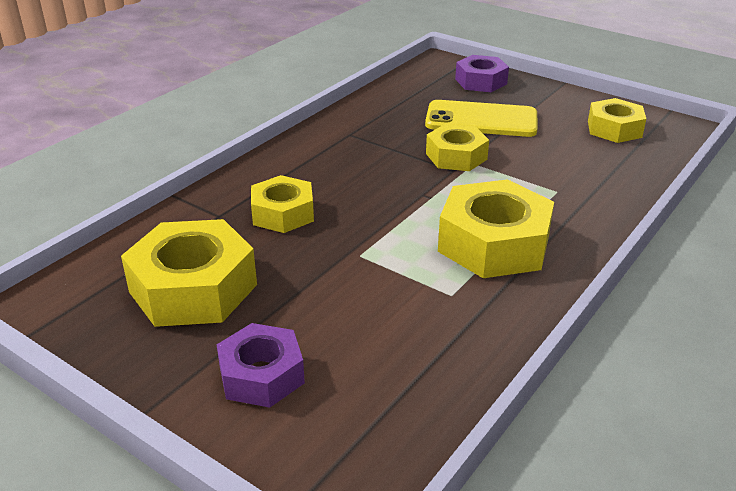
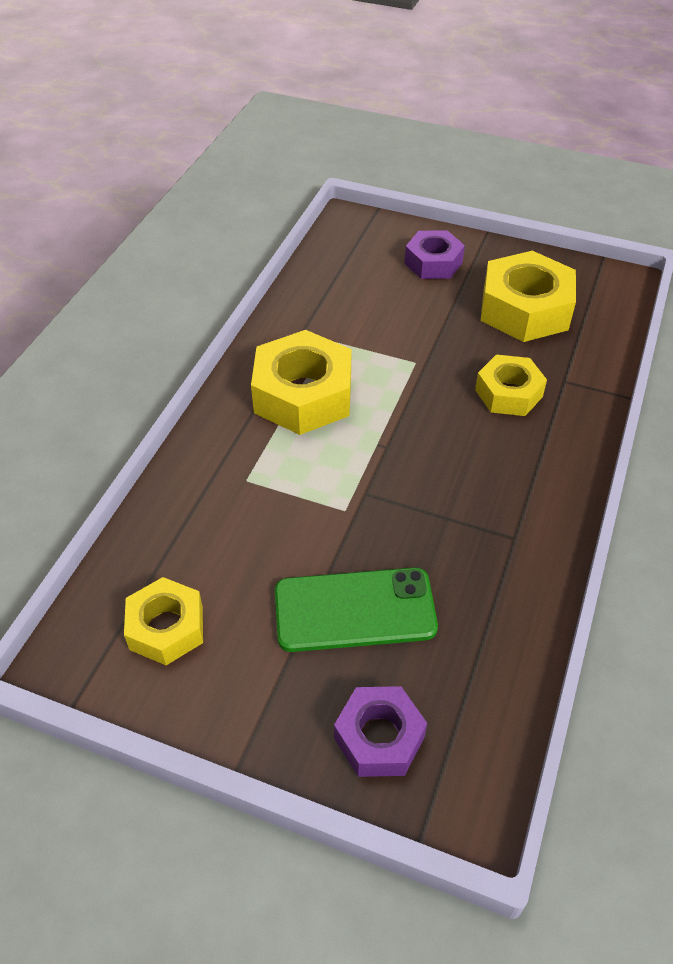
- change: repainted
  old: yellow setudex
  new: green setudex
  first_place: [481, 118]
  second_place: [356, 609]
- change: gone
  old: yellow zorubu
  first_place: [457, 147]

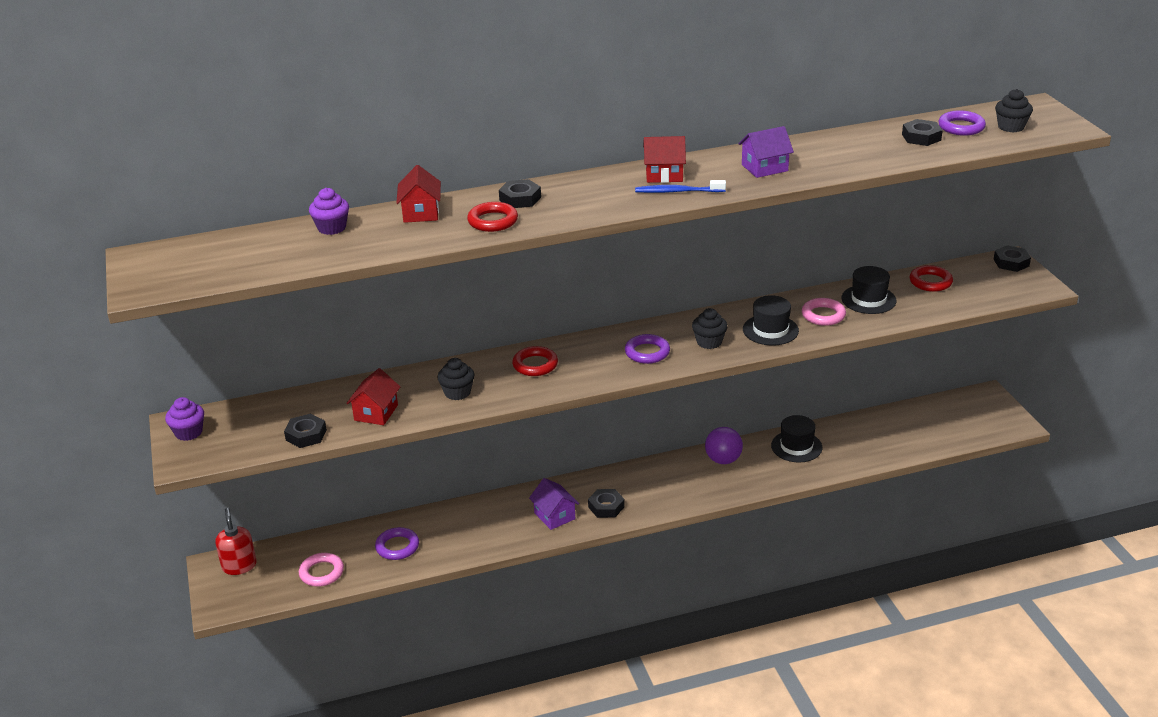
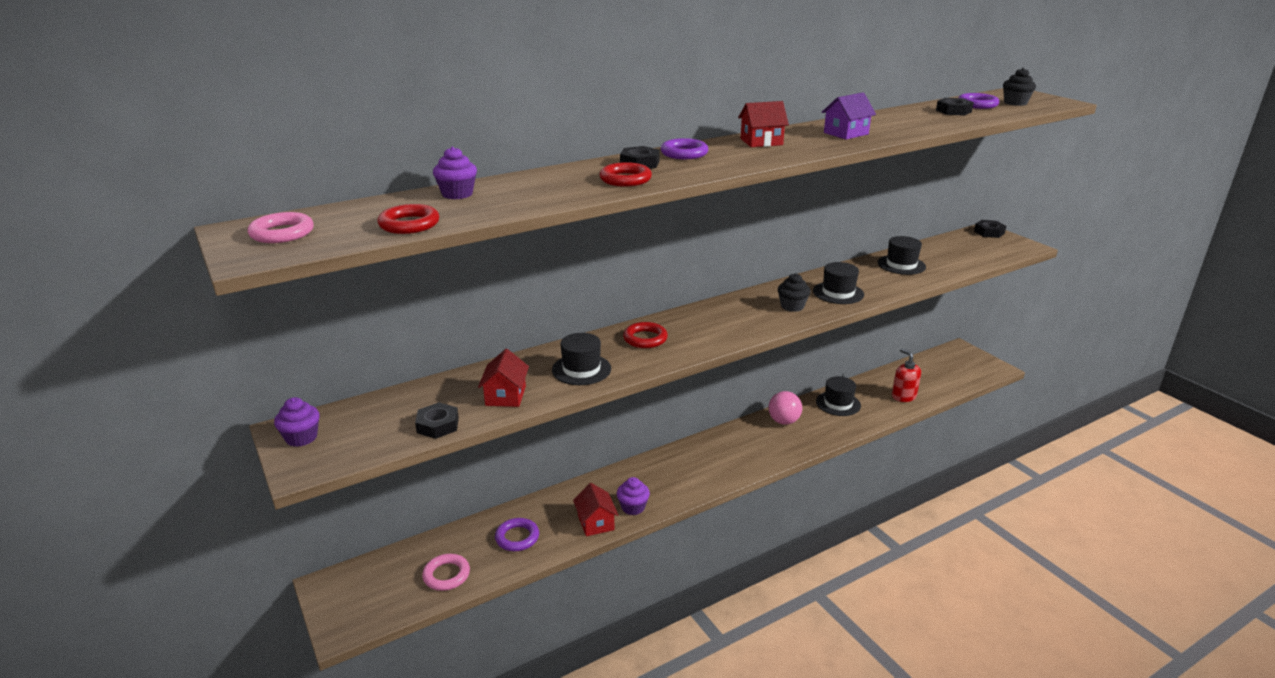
- change: shifted
  old: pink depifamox
  first_place: [824, 312]
  second_place: [281, 227]
- change: shifted
  old: red depifamox
  first_place: [931, 278]
  second_place: [408, 219]
- change: swapped
  old: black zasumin
  new: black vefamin
  first_place: [455, 379]
  second_place: [581, 359]
- change: shifted
  old: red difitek
  first_place: [418, 194]
  second_place: [595, 509]
- change: new
  new: purple zasumin
  second_place: [633, 496]
- change: shifted
  old: purple depifamox
  first_place: [647, 349]
  second_place: [684, 148]
- change: repainted
  old: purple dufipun
  new: pink dufipun
  first_place: [724, 445]
  second_place: [785, 408]
- change: shifted
  old: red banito
  first_place: [236, 541]
  second_place: [906, 375]
- change: gone
  old: purple difitek
  first_place: [554, 504]
- change: gone
  old: black zorubu
  first_place: [606, 503]
- change: gone
  old: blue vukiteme
  first_place: [680, 186]

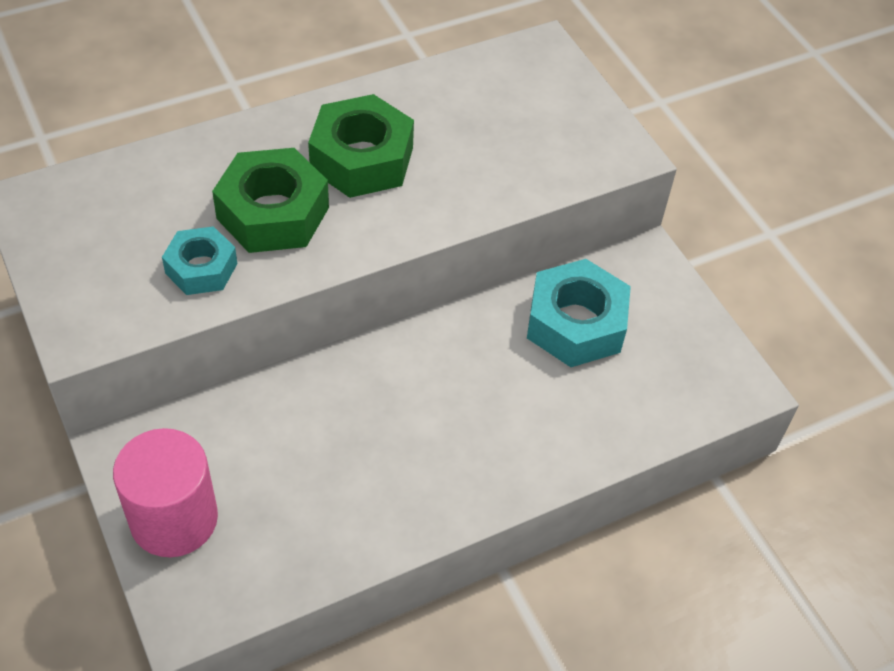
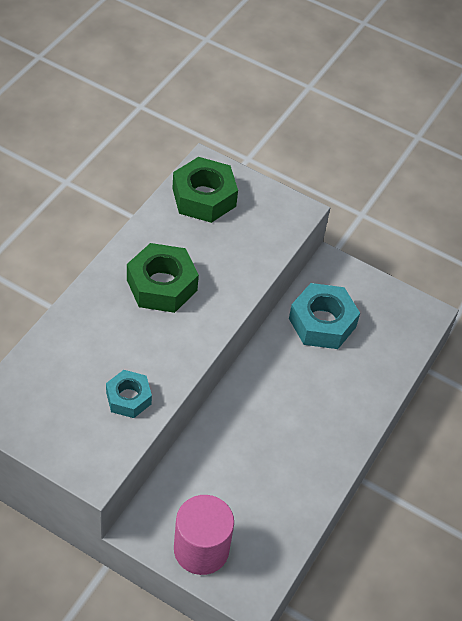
- change: shifted
  old: green zorubu
  first_place: [270, 200]
  second_place: [205, 190]

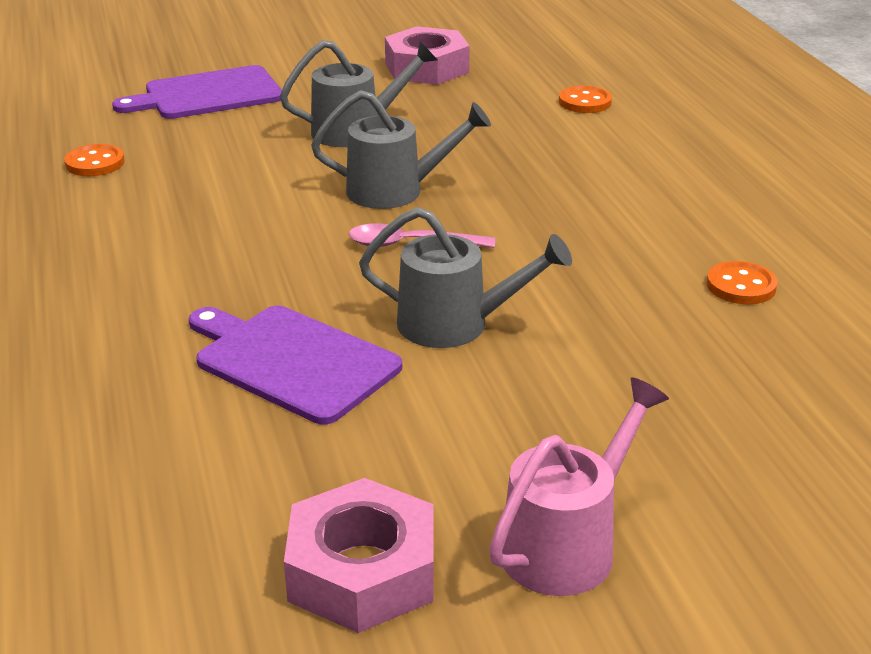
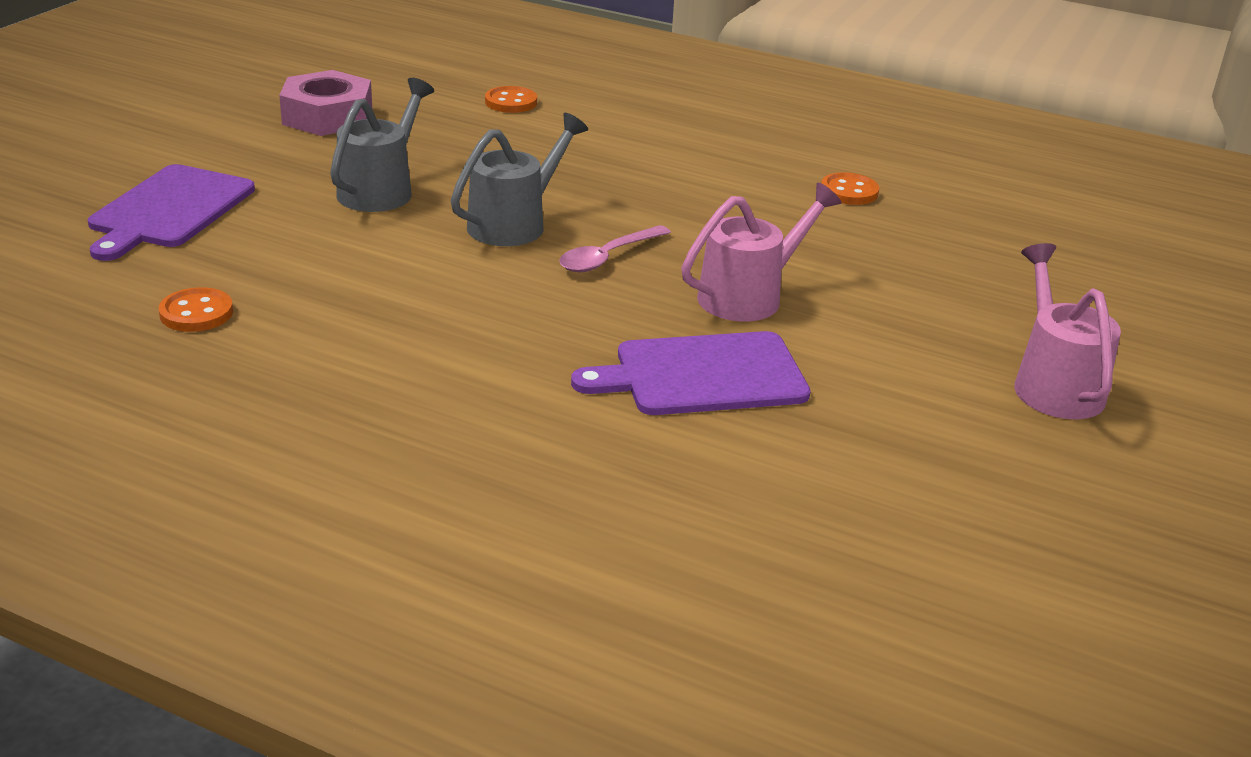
- change: repainted
  old: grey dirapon
  new: pink dirapon
  first_place: [465, 277]
  second_place: [761, 252]
- change: gone
  old: pink zorubu
  first_place: [359, 555]

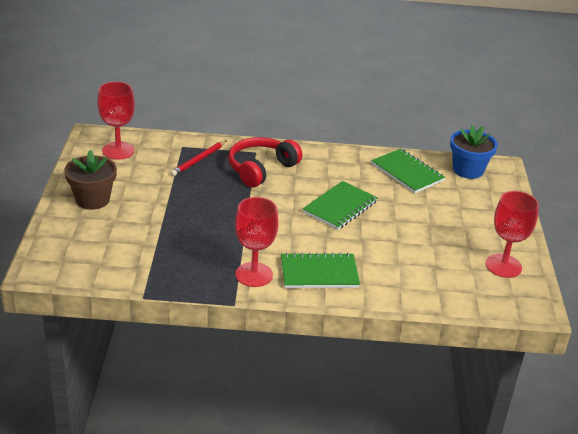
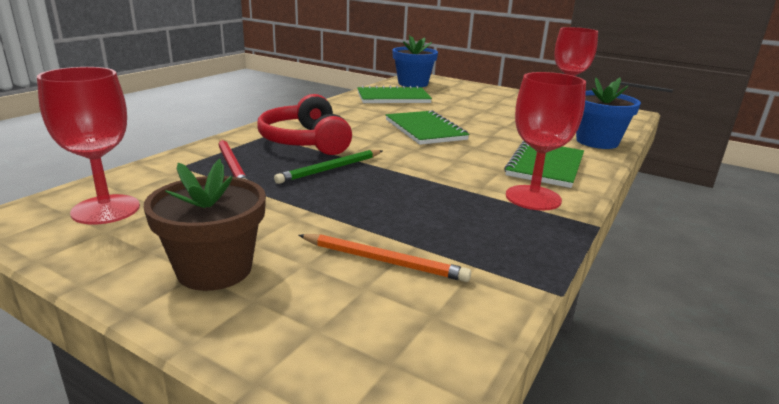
- change: new
  new: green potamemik
  second_place: [328, 167]
- change: new
  new: orange potamemik
  second_place: [385, 258]
- change: new
  new: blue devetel
  second_place: [608, 113]

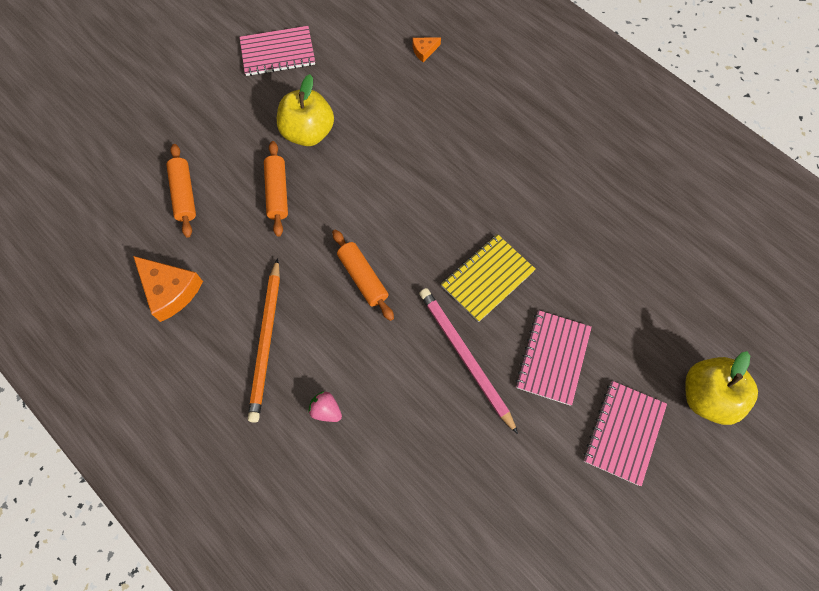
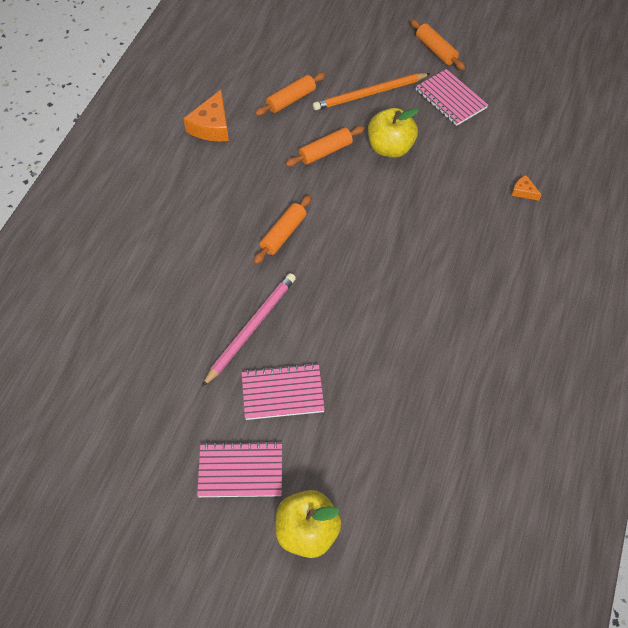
- change: shifted
  old: orange potamemik
  first_place: [264, 340]
  second_place: [372, 91]
- change: new
  new: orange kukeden
  second_place: [437, 44]
- change: gone
  old: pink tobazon
  first_place: [325, 406]
- change: gone
  old: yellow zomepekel
  first_place: [488, 278]

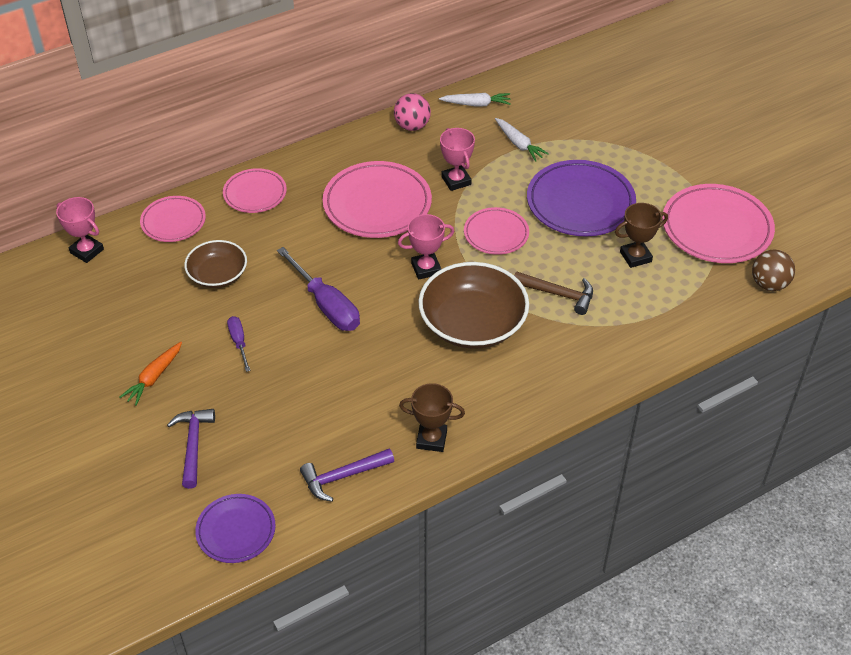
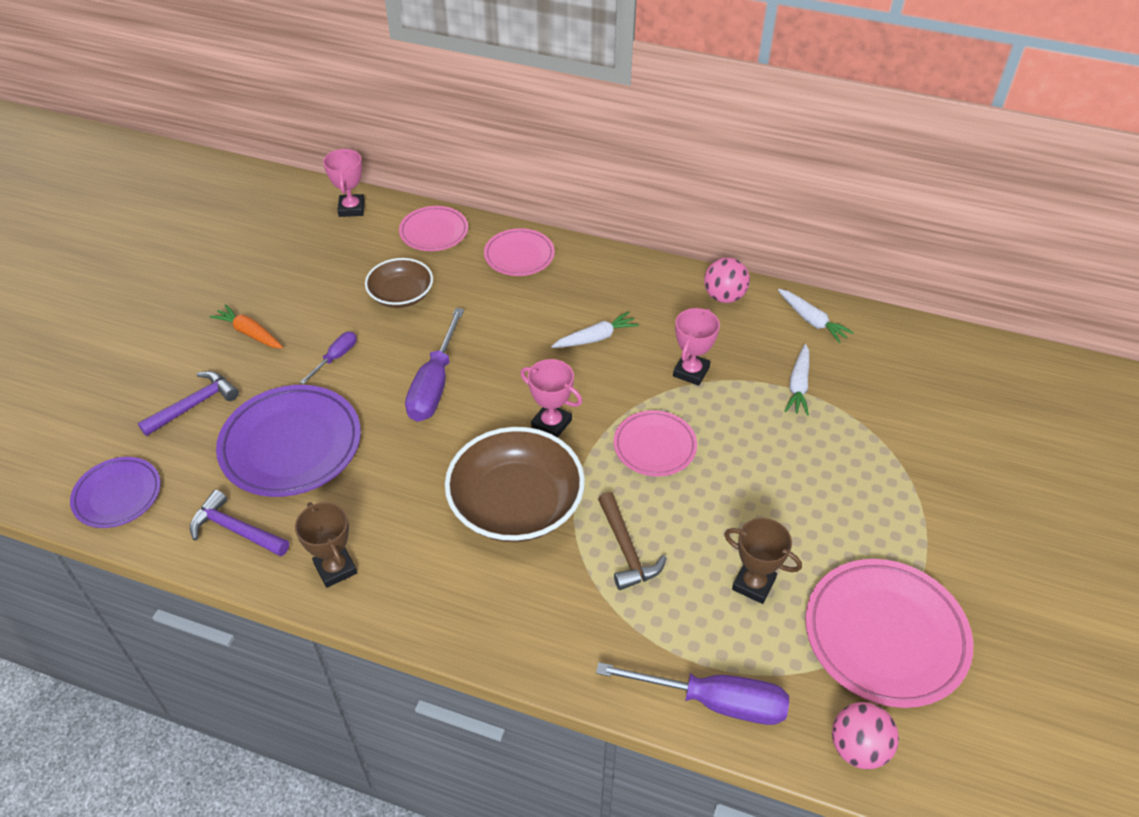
- change: rotated
  old: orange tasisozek
  first_place: [151, 374]
  second_place: [246, 326]
  degrees: 45
- change: shifted
  old: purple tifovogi
  first_place: [581, 198]
  second_place: [288, 441]
- change: swapped
  old: pink tifovogi
  new: white tasisozek
  first_place: [377, 199]
  second_place: [595, 330]
- change: new
  new: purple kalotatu
  second_place: [692, 693]
- change: repainted
  old: brown dufipun
  new: pink dufipun
  first_place: [773, 270]
  second_place: [865, 735]

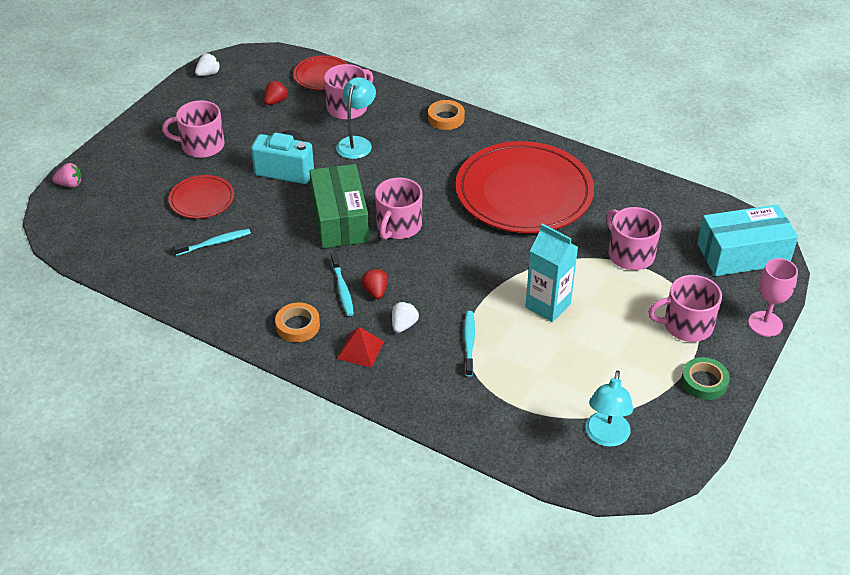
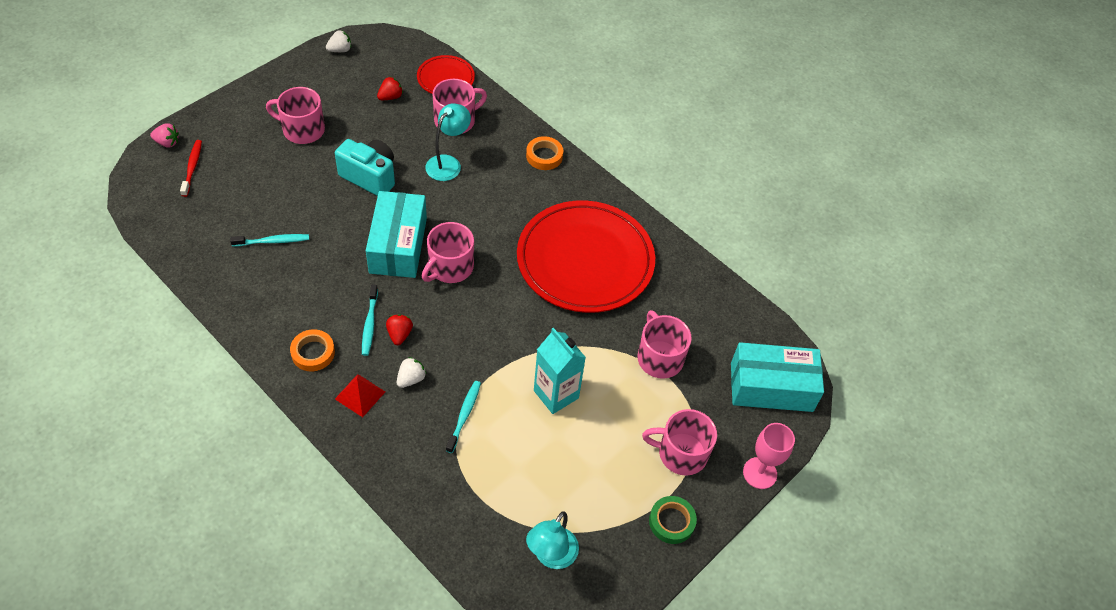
- change: new
  new: red vukiteme
  second_place: [191, 168]
- change: repainted
  old: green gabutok
  new: turquoise gabutok
  first_place: [339, 206]
  second_place: [396, 234]
- change: gone
  old: red tifovogi
  first_place: [201, 197]

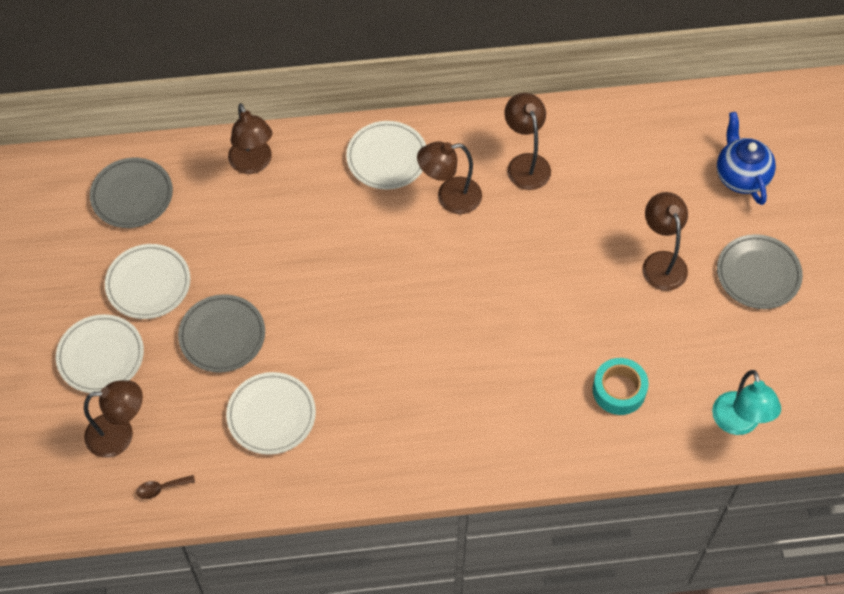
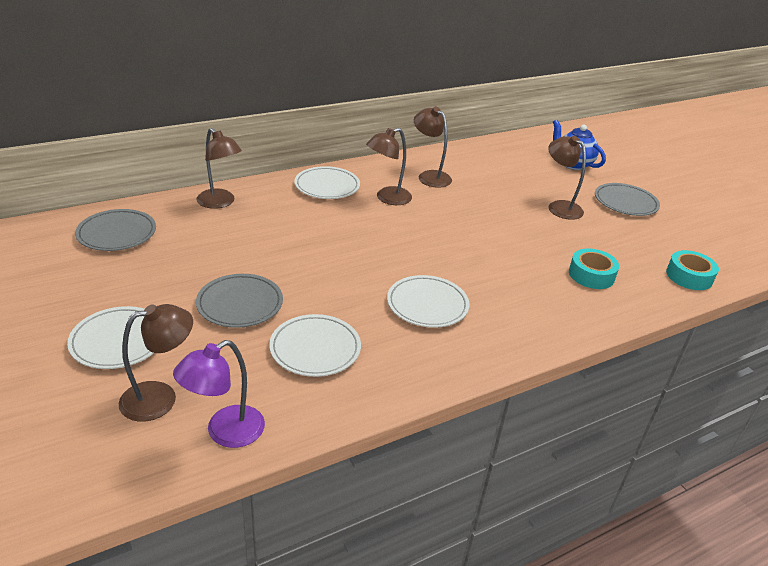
- change: swapped
  old: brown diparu
  new: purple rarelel
  first_place: [165, 487]
  second_place: [219, 394]
- change: shifted
  old: white tifovogi
  first_place: [147, 281]
  second_place: [428, 301]
- change: swapped
  old: turquoise rarelel
  new: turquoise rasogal
  first_place: [746, 402]
  second_place: [692, 270]

